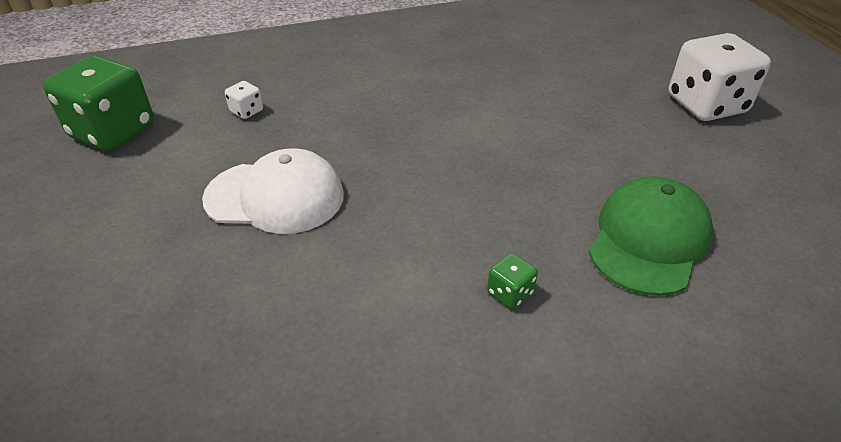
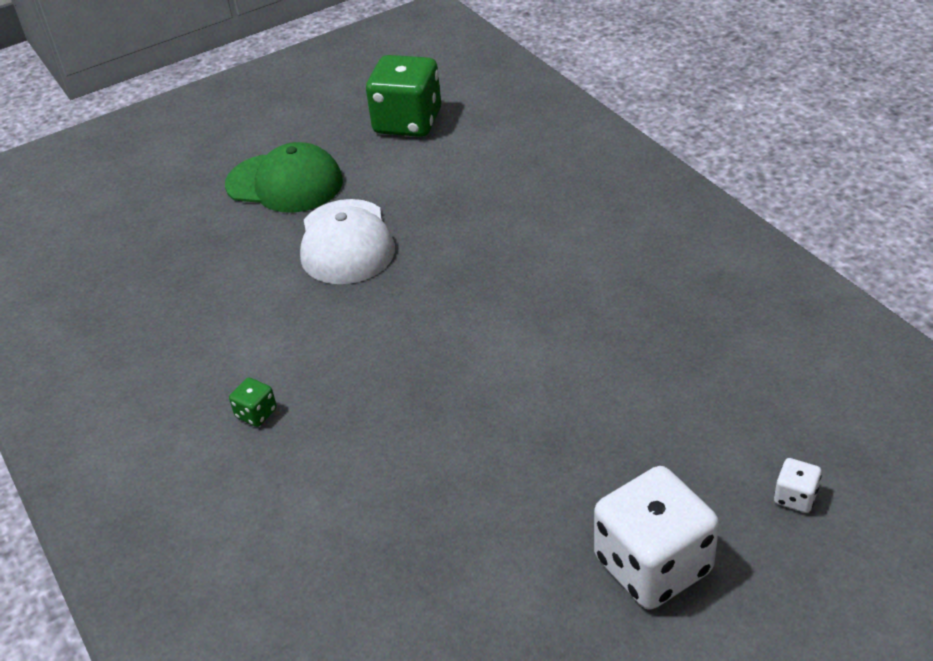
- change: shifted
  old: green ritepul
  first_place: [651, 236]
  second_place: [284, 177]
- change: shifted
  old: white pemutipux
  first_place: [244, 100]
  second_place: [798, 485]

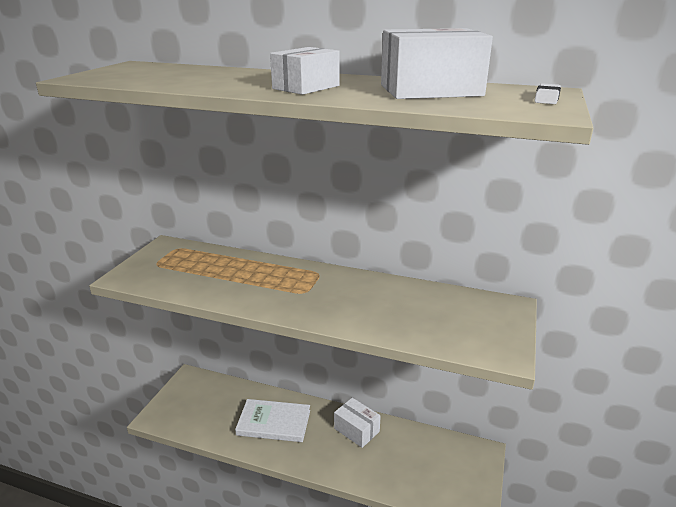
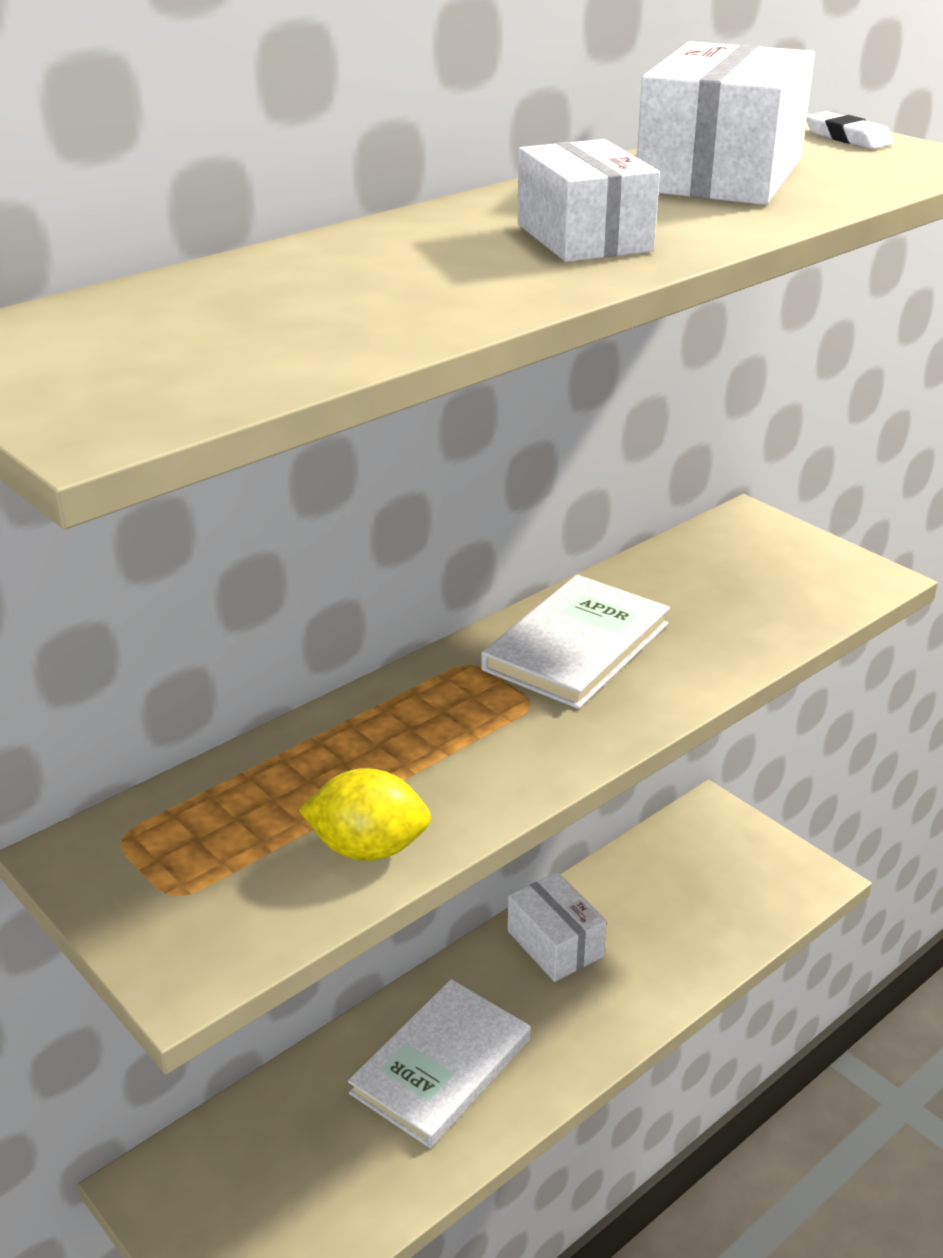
- change: new
  new: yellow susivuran
  second_place: [365, 814]
- change: new
  new: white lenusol
  second_place: [575, 642]
- change: rotated
  old: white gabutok
  first_place: [357, 423]
  second_place: [557, 927]
  degrees: 75

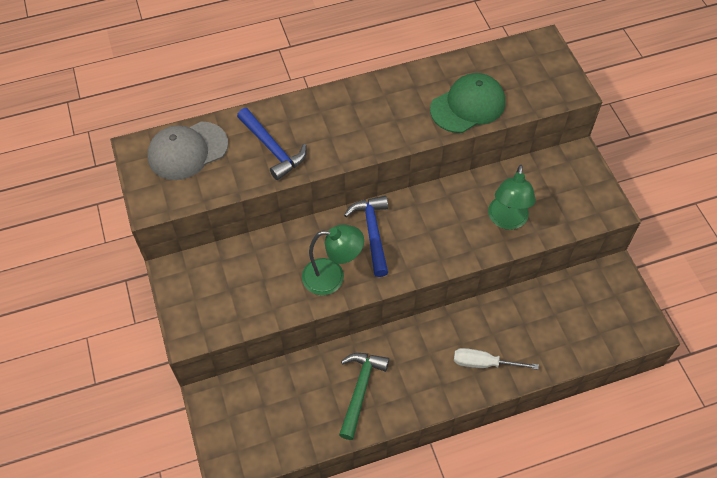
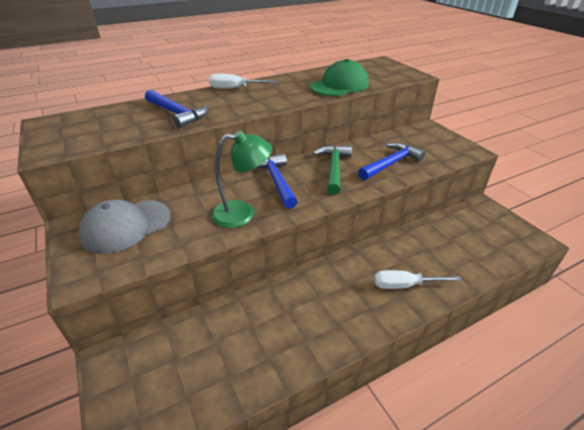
- change: shifted
  old: grey ritepul
  first_place: [188, 151]
  second_place: [124, 227]
- change: new
  new: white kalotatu
  second_place: [243, 81]
- change: shifted
  old: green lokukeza
  first_place: [364, 396]
  second_place: [332, 170]
- change: swapped
  old: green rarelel
  new: blue lokukeza
  first_place: [512, 197]
  second_place: [391, 161]

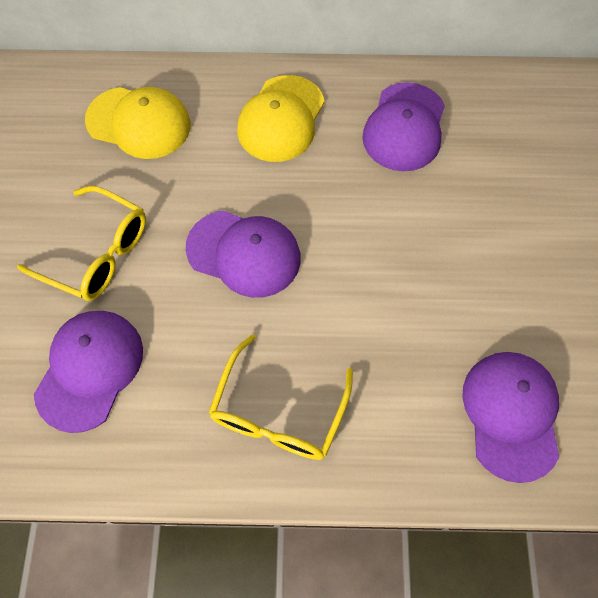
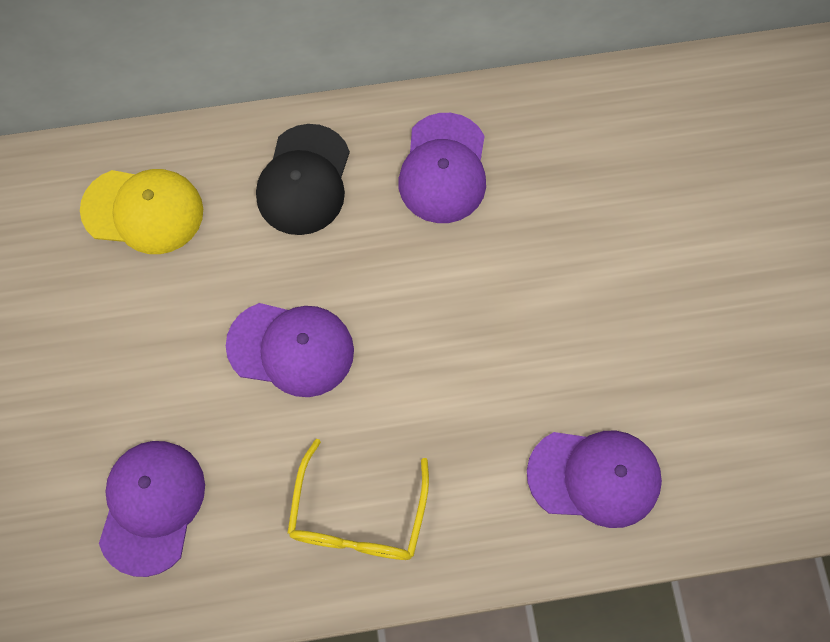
- change: repainted
  old: yellow ritepul
  new: black ritepul
  first_place: [281, 118]
  second_place: [303, 179]
- change: rotated
  old: purple ritepul
  first_place: [511, 417]
  second_place: [594, 479]
  degrees: 105
- change: gone
  old: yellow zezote
  first_place: [81, 243]

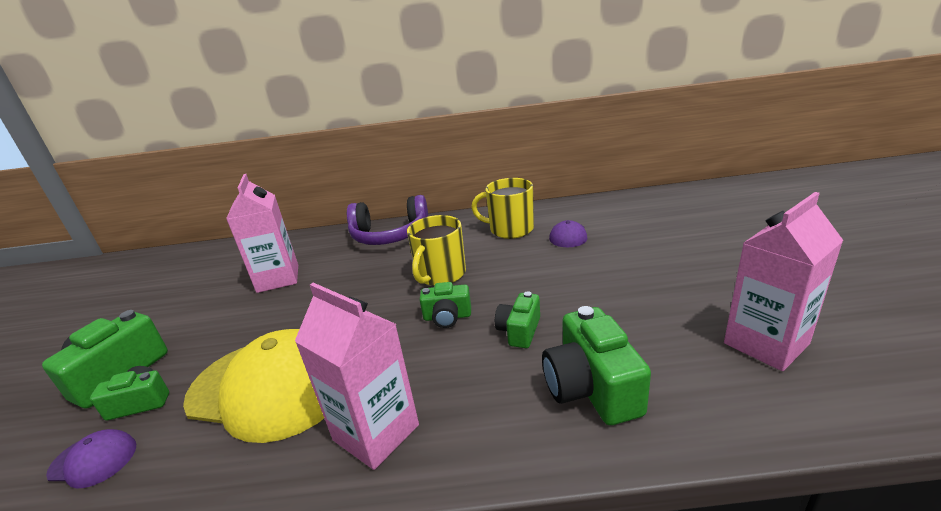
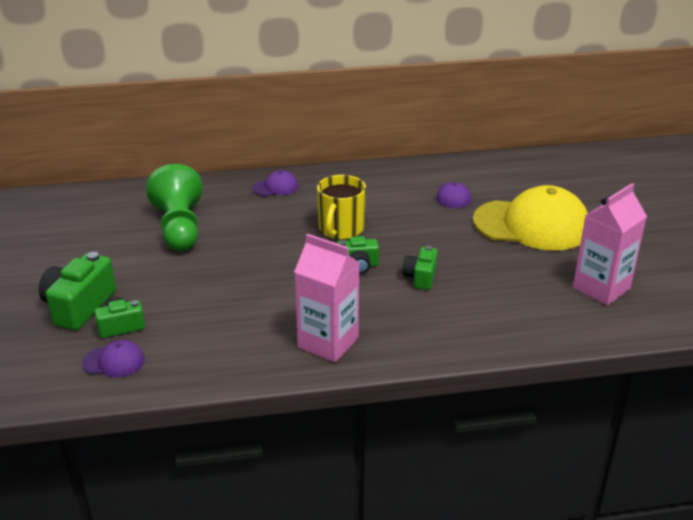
- change: swapped
  old: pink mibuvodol
  new: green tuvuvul
  first_place: [262, 233]
  second_place: [174, 207]
- change: swapped
  old: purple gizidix
  new: purple ritepul
  first_place: [387, 220]
  second_place: [275, 183]
- change: shifted
  old: yellow ritepul
  first_place: [253, 386]
  second_place: [530, 218]
- change: gone
  old: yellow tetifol
  first_place: [502, 208]
- change: gone
  old: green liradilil
  first_place: [596, 365]

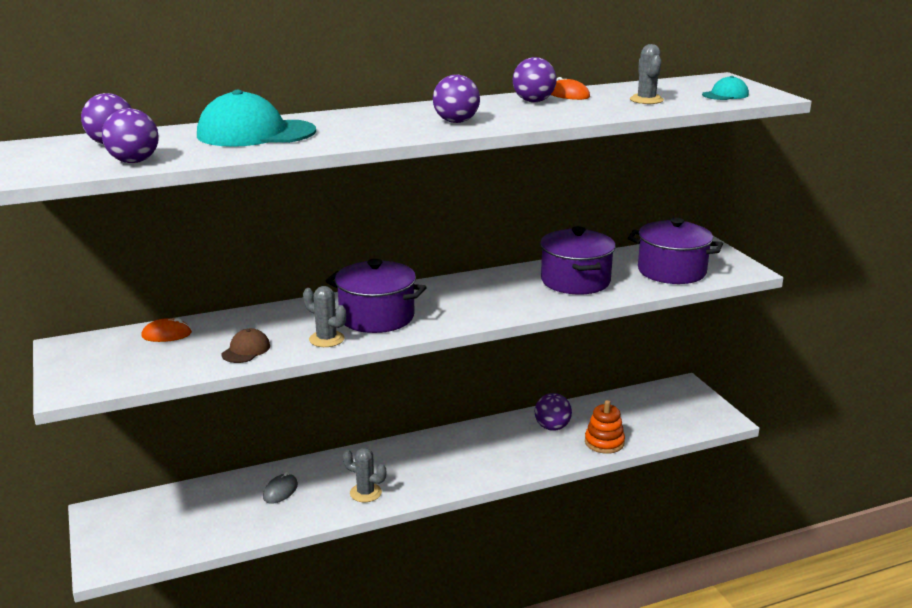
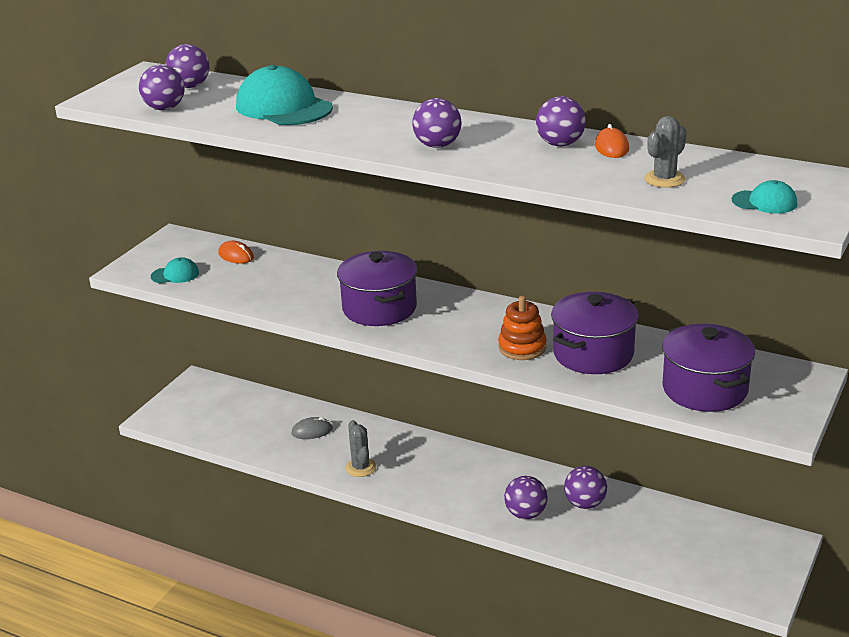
- change: new
  new: turquoise ritepul
  second_place: [175, 270]
- change: shifted
  old: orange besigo
  first_place: [605, 427]
  second_place: [522, 328]
- change: new
  new: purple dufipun
  second_place: [525, 497]
- change: gone
  old: brown ritepul
  first_place: [246, 345]
- change: gone
  old: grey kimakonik
  first_place: [324, 316]

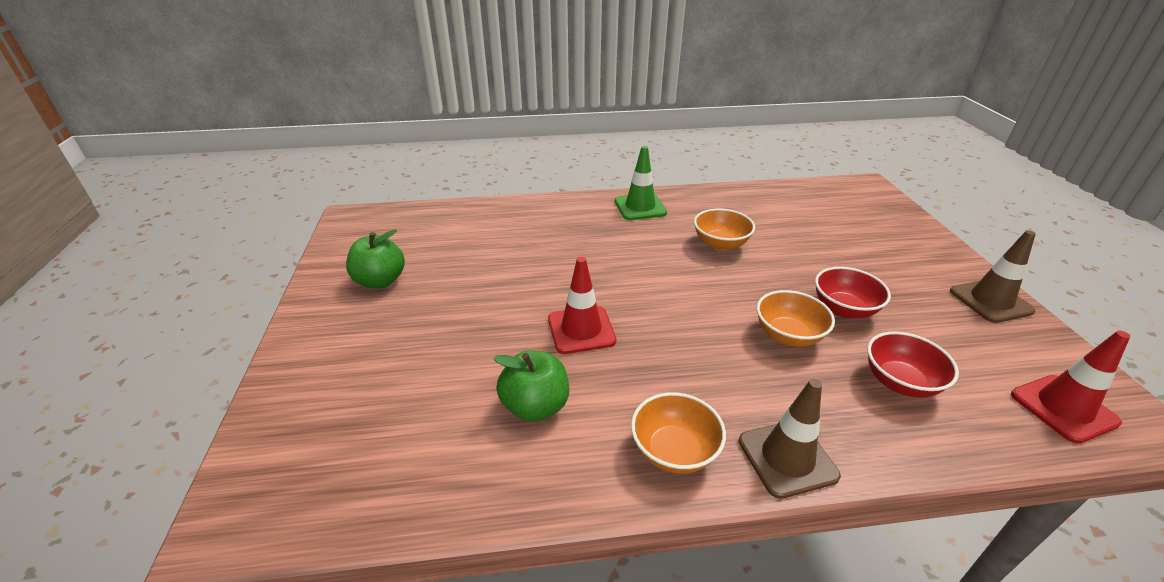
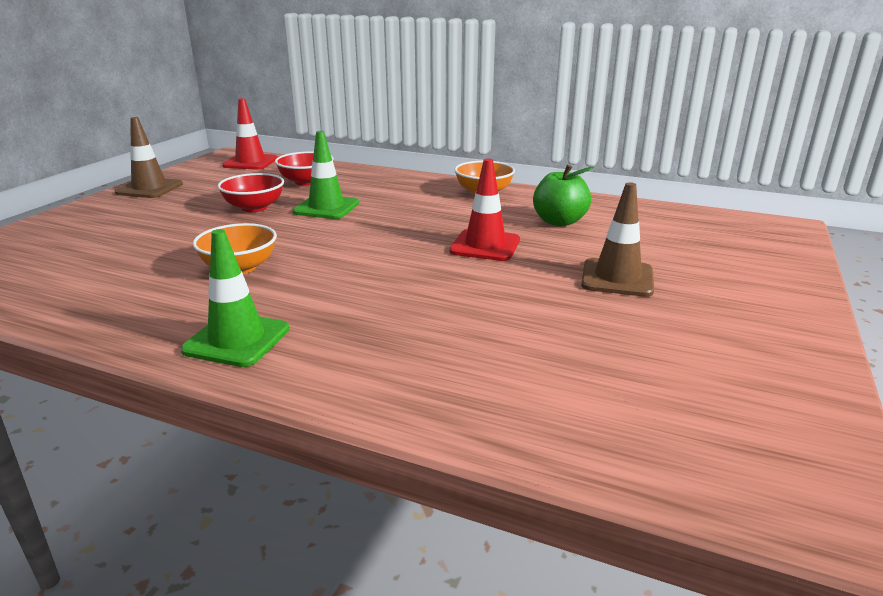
- change: swapped
  old: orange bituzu
  new: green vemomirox
  first_place: [796, 318]
  second_place: [326, 175]
- change: shifted
  old: brown vemomirox
  first_place: [790, 439]
  second_place: [617, 239]
- change: gone
  old: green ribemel
  first_place: [375, 259]

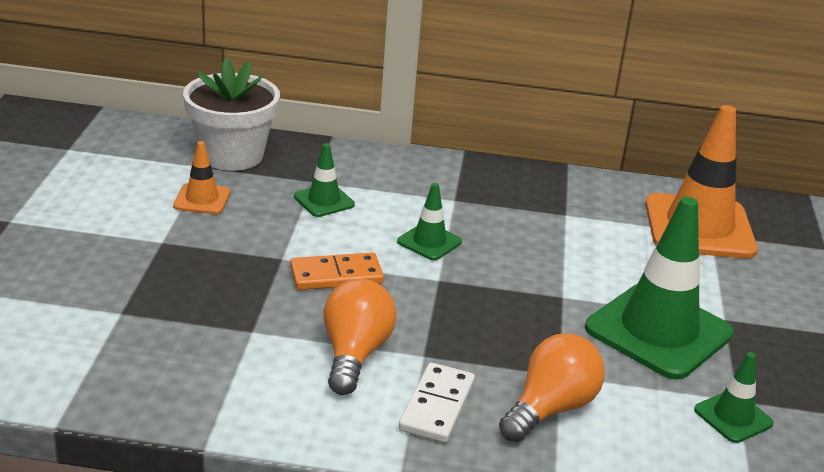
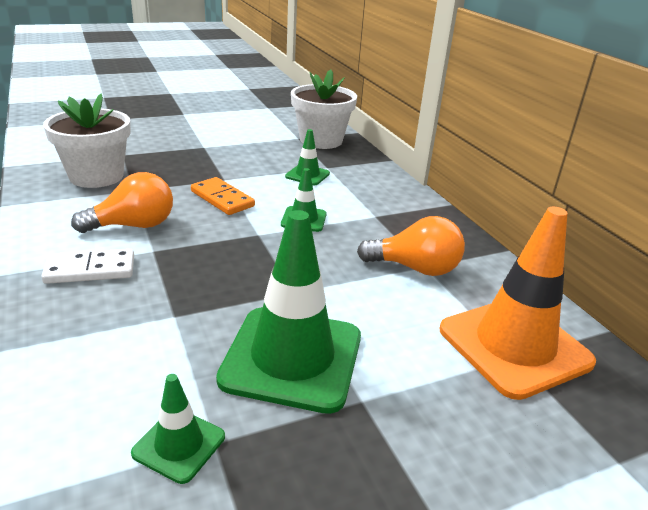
- change: new
  new: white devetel
  second_place: [87, 141]
- change: shifted
  old: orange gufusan
  first_place: [552, 387]
  second_place: [411, 246]
- change: gone
  old: orange vemomirox
  first_place: [201, 177]

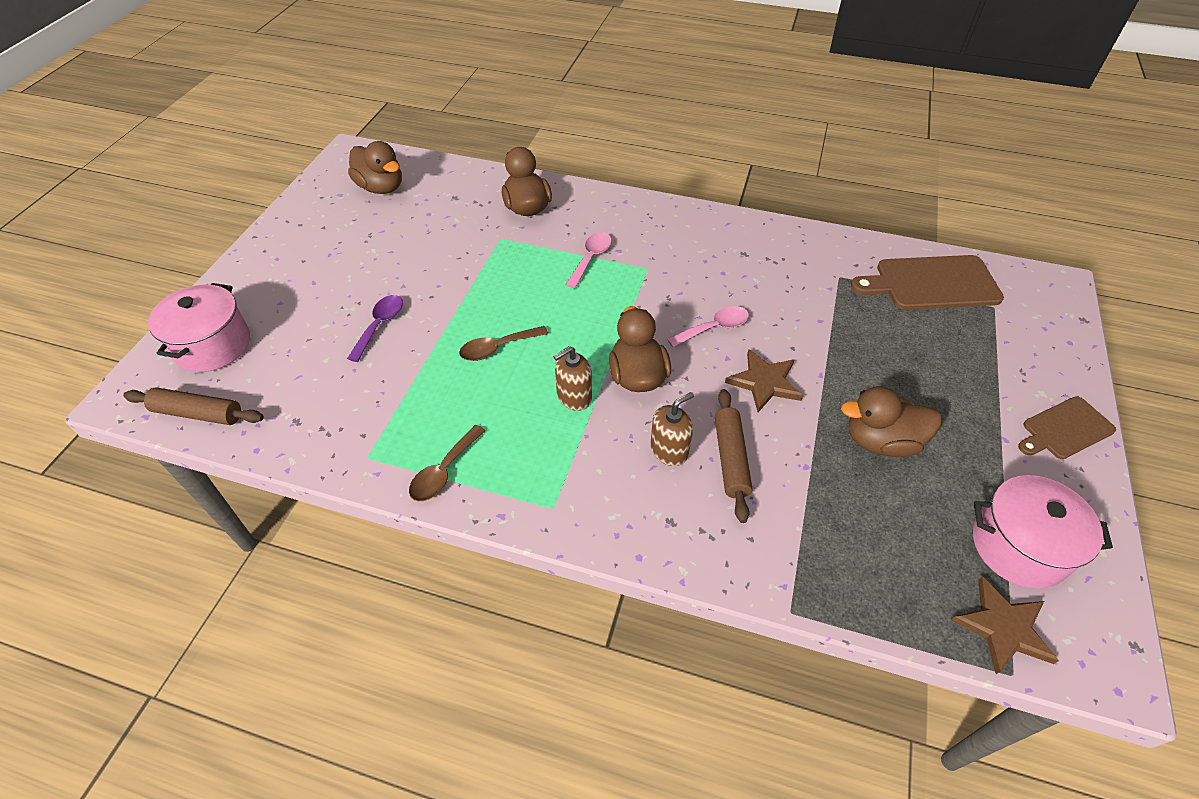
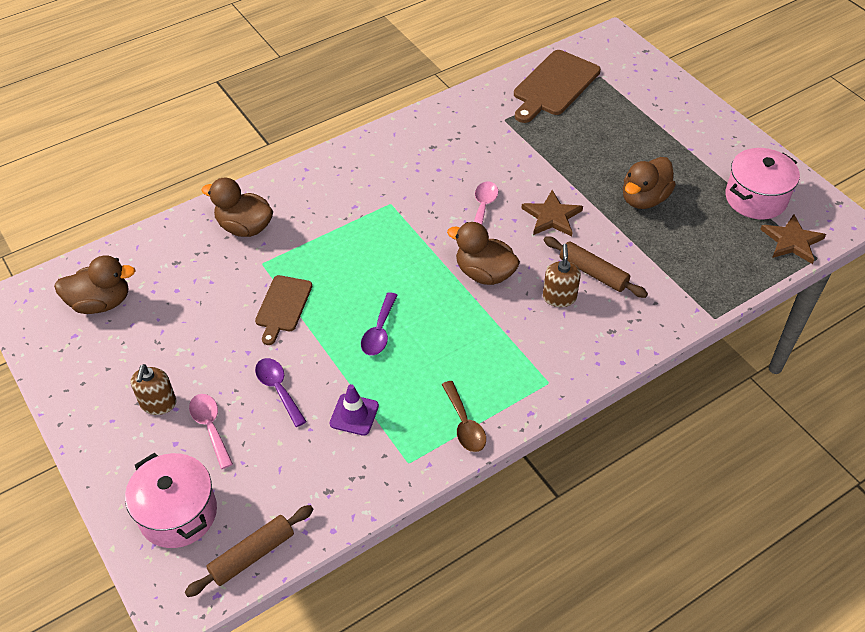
- change: shifted
  old: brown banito
  first_place: [572, 378]
  second_place: [153, 389]
- change: shifted
  old: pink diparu
  first_place: [588, 260]
  second_place: [211, 431]
- change: shifted
  old: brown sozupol
  first_place: [1067, 427]
  second_place: [283, 310]
- change: new
  new: purple vemomirox
  second_place: [354, 410]
- change: repainted
  old: brown diparu
  new: purple diparu
  first_place: [503, 343]
  second_place: [379, 324]

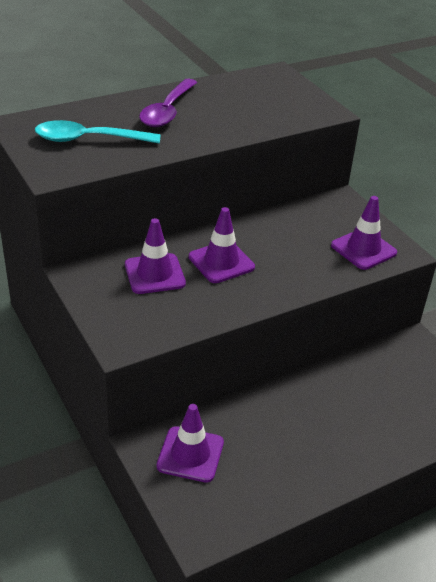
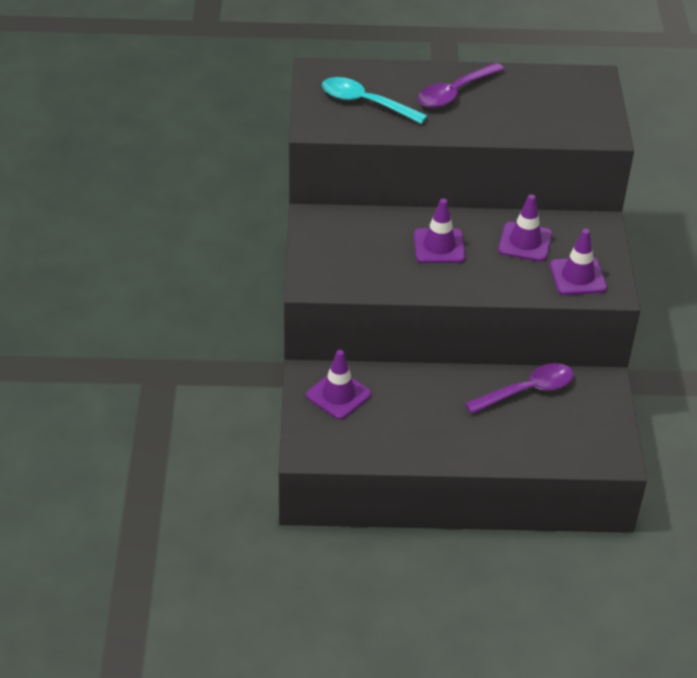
- change: new
  new: purple diparu
  second_place: [519, 388]
- change: shifted
  old: purple vemomirox
  first_place: [155, 256]
  second_place: [525, 228]

